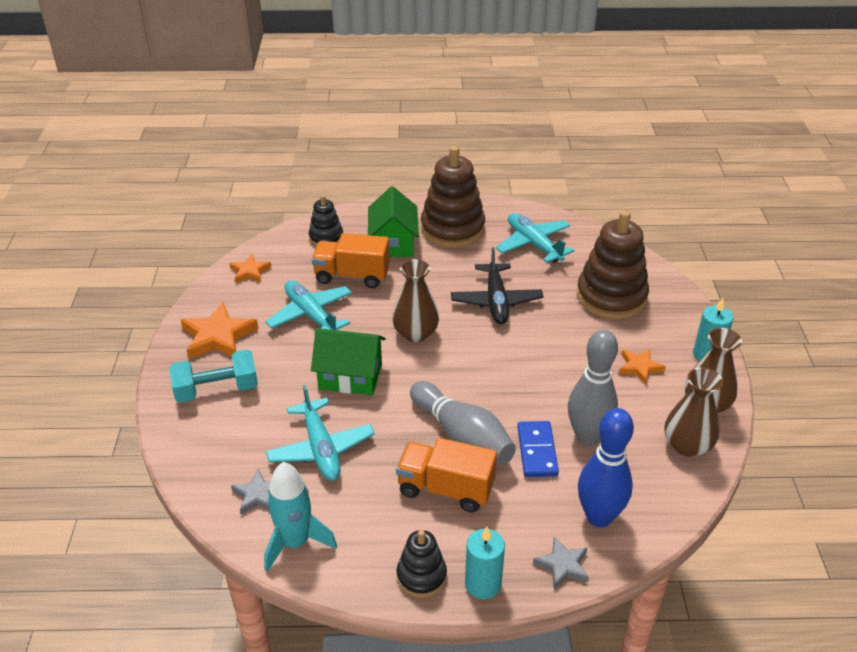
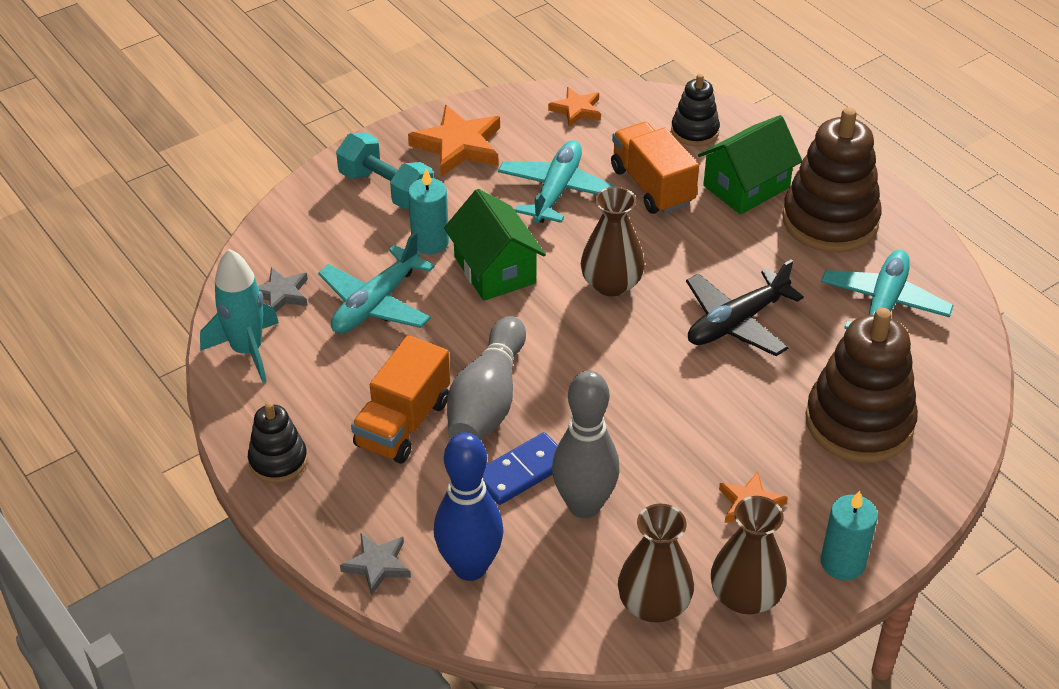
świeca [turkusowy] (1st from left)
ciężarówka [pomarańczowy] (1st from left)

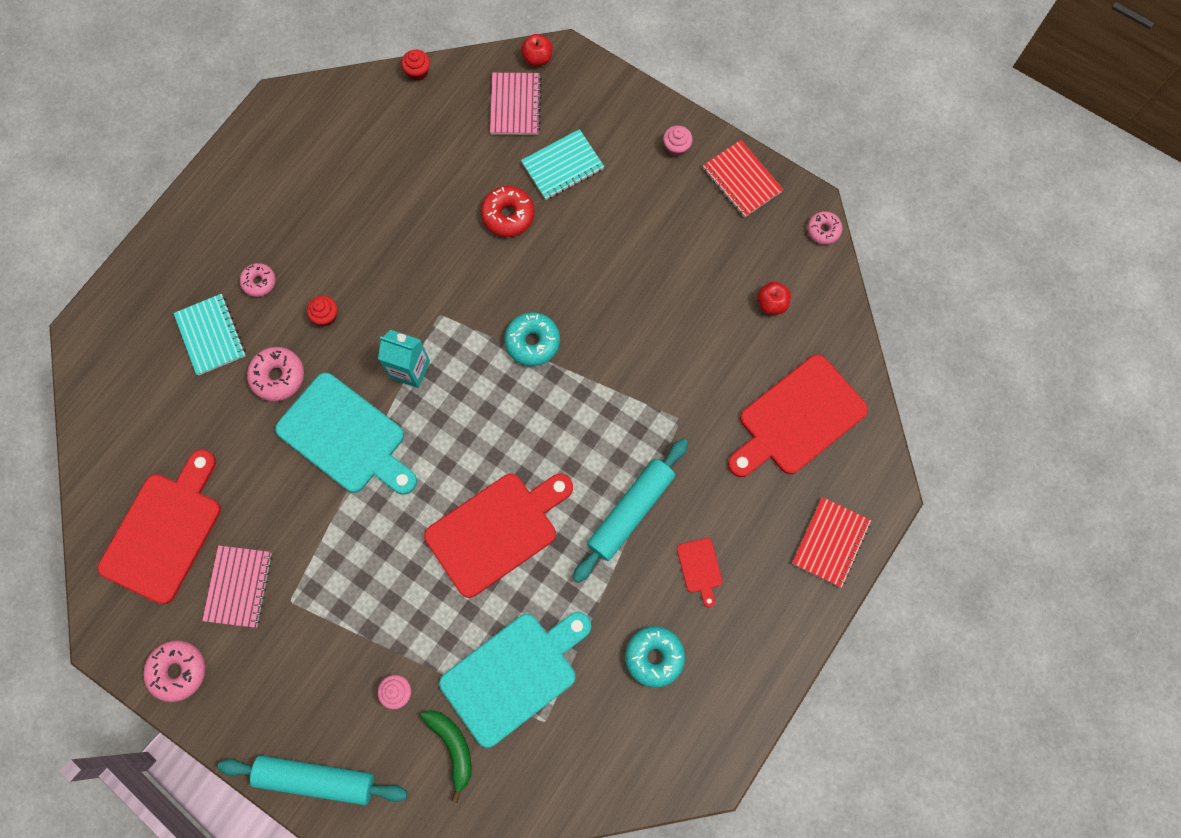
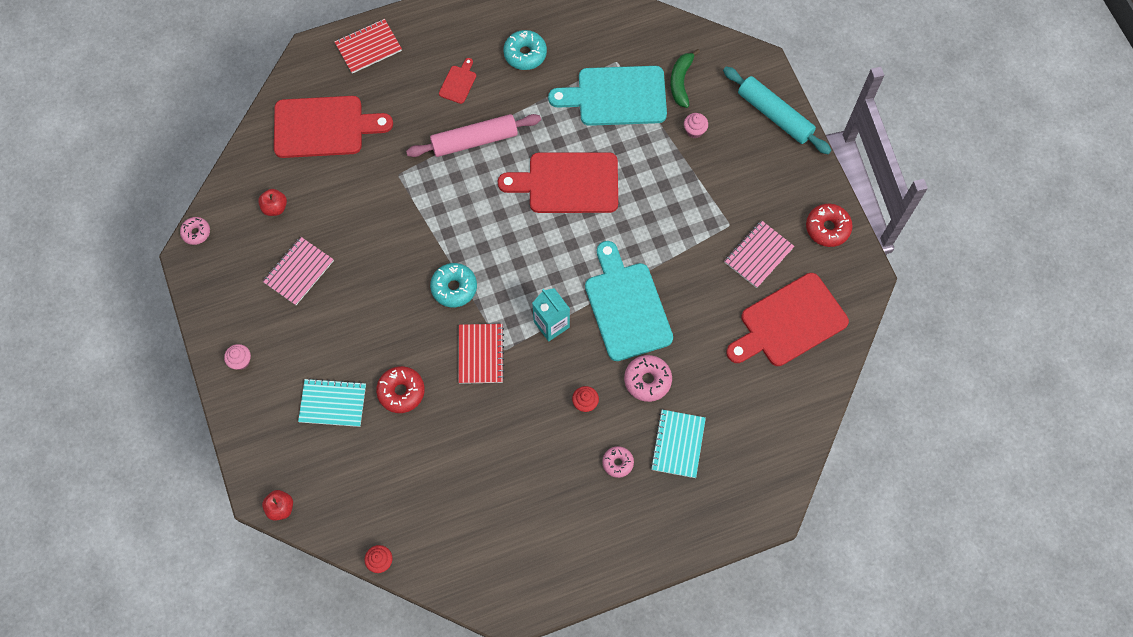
zeszyt [różowy] (1st from left)
zeszyt [czerwony] (2nd from left)
donut [czerwony] (2nd from left)
wałek do ciasta [różowy]

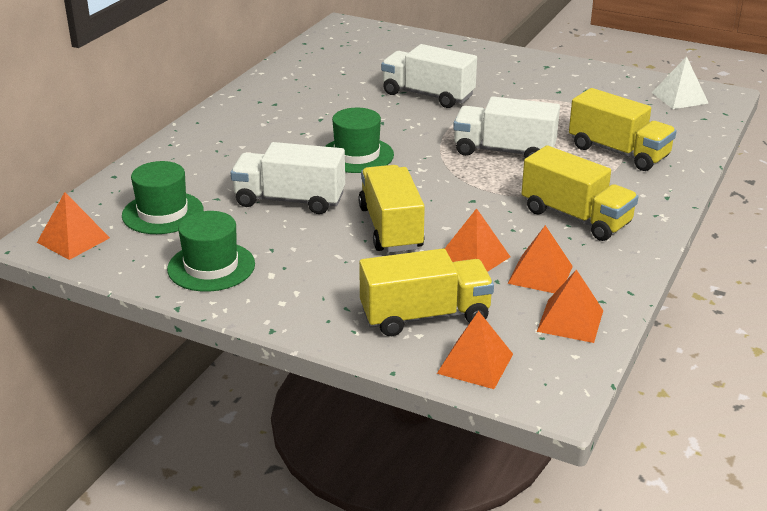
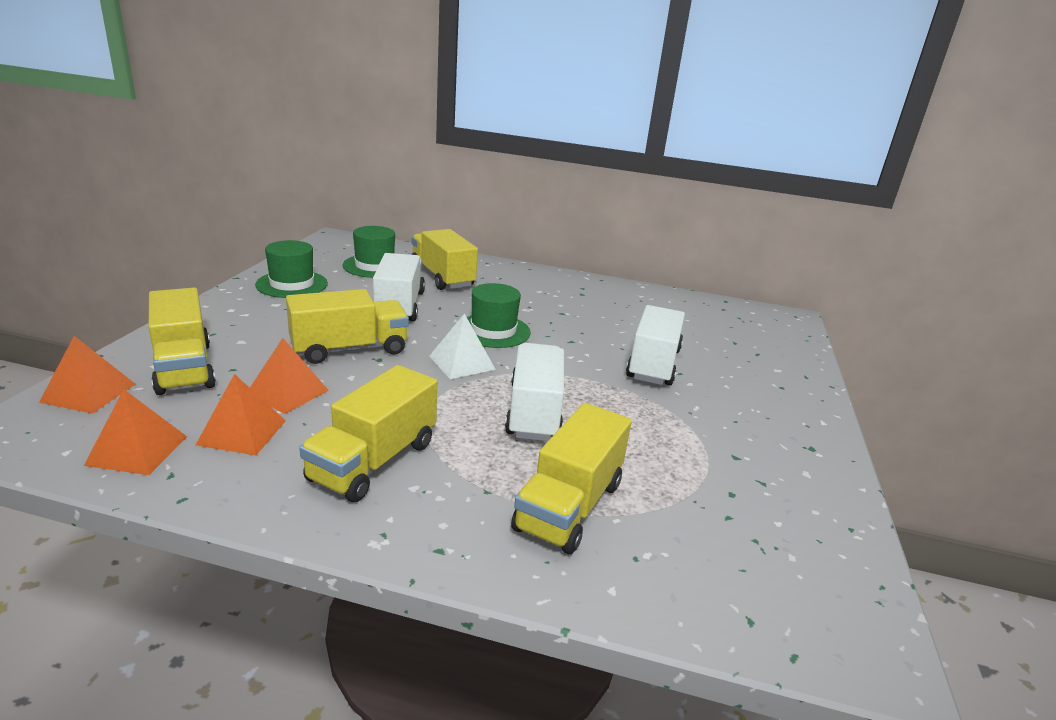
piramida [pomarańczowy] (1st from left in the first image)
ciężarówka [żółty] (4th from left)
piramida [biały]

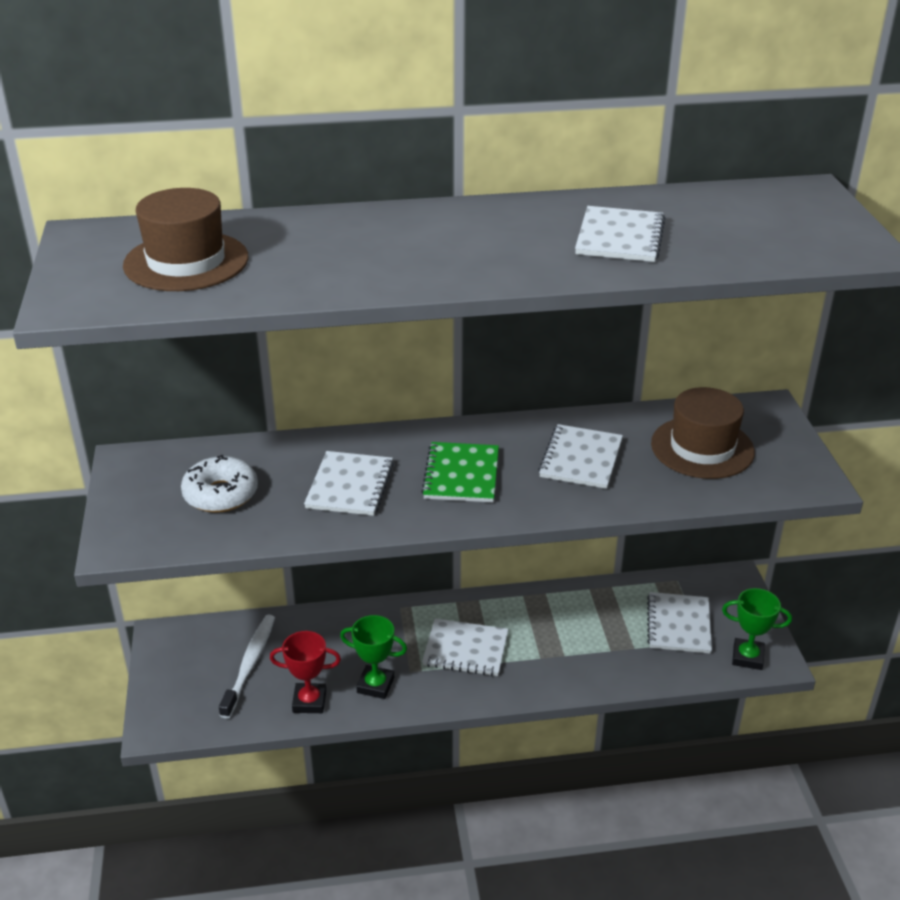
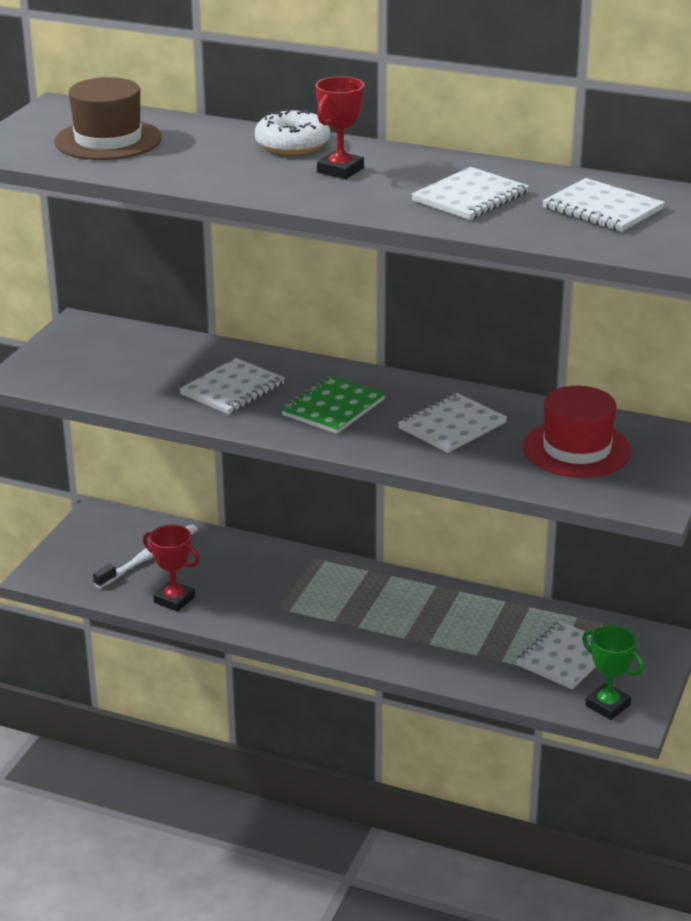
puchar [zielony] (1st from left in the first image)
puchar [czerwony] (2nd from left)
donut [biały]
zeszyt [biały] (5th from left)
kapelusz [czerwony]

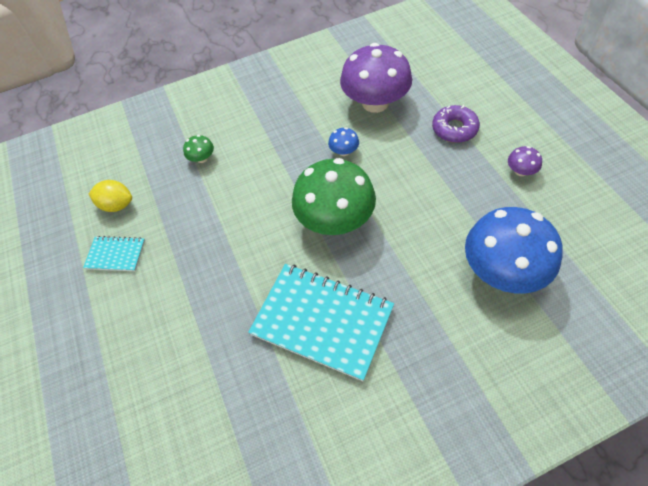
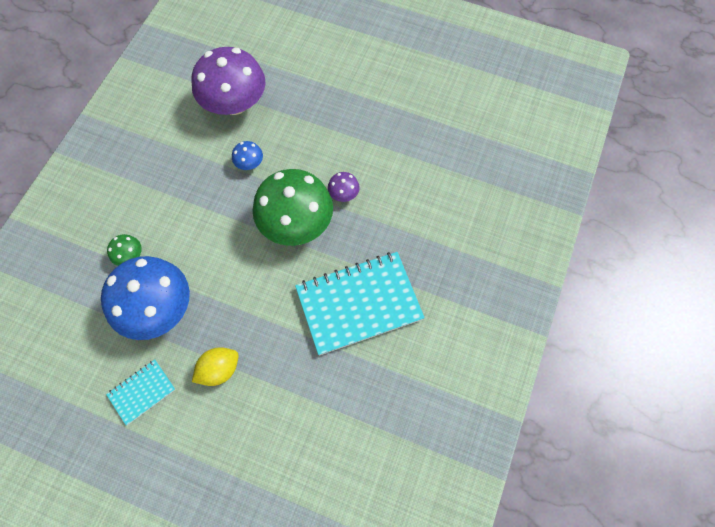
donut [fioletowy]
cytryna [żółty]
grzyb [niebieski] (1st from left)
grzyb [fioletowy] (2nd from left)

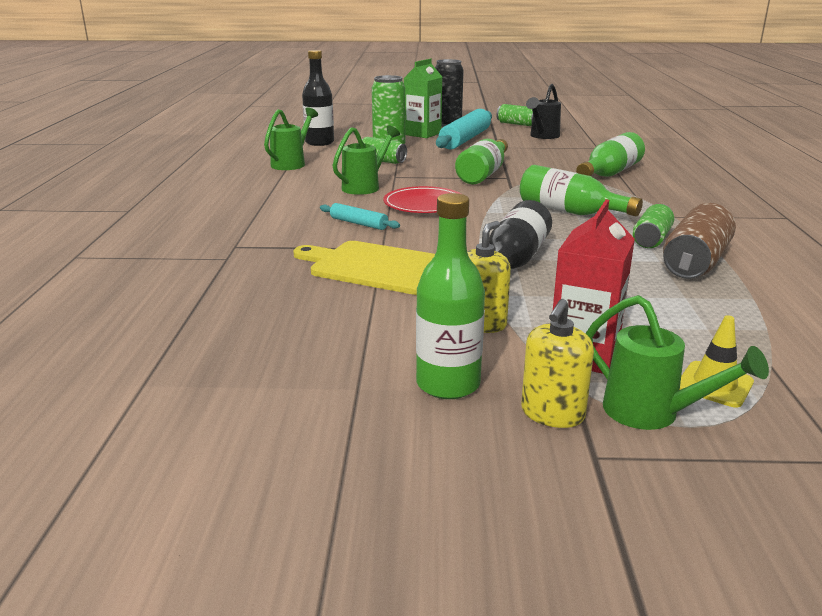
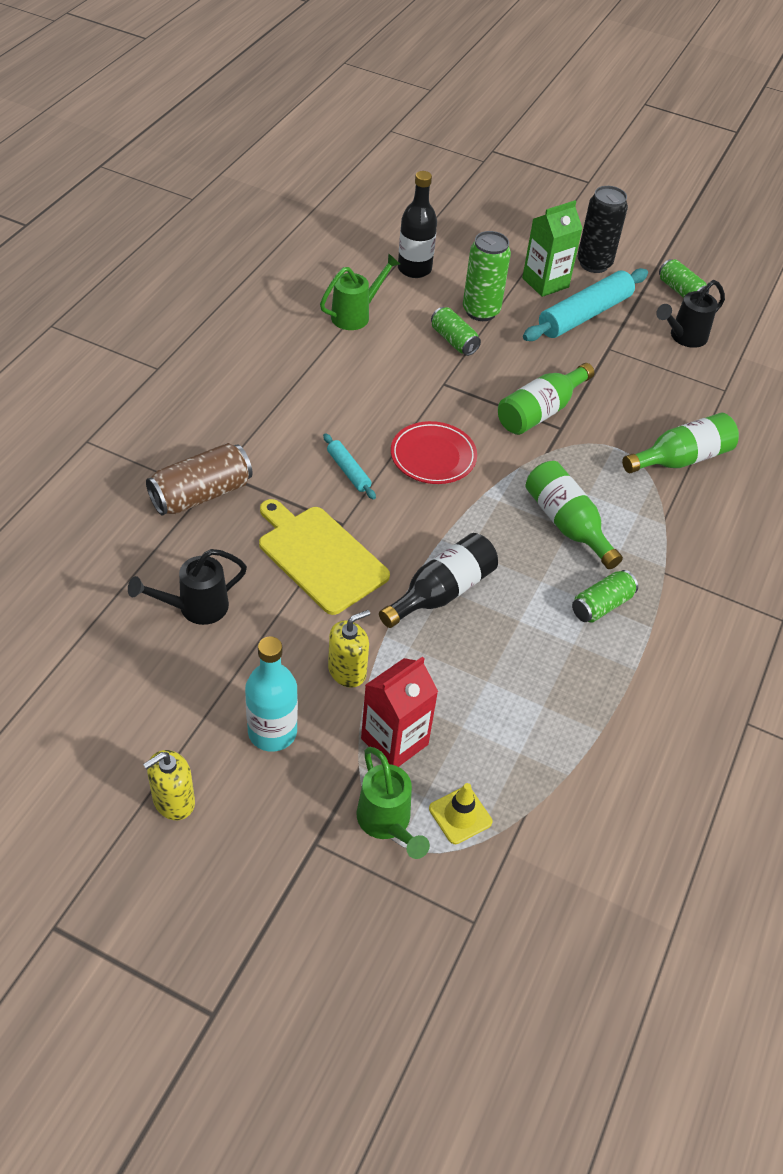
konewka [zielony] (2nd from left in the first image)
konewka [czarny] (1st from left)
dozownik mydła [żółty] (1st from left)
puszka [brązowy]
butelka [turkusowy]

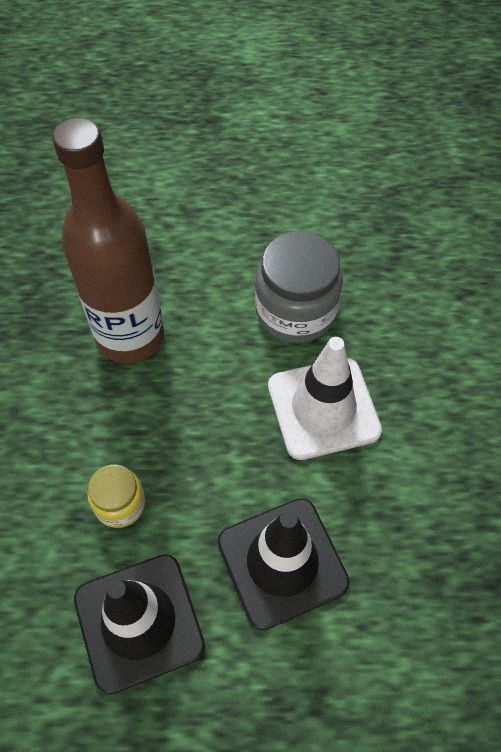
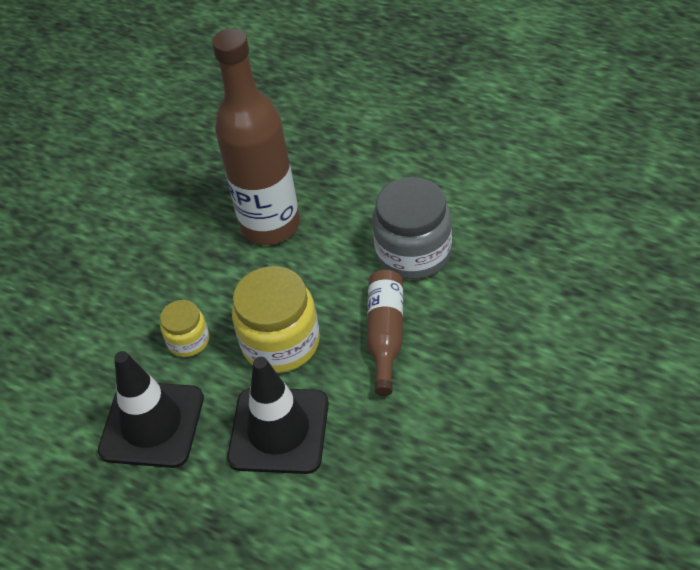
słoik [żółty] (2nd from left)
butelka [brązowy] (2nd from left)

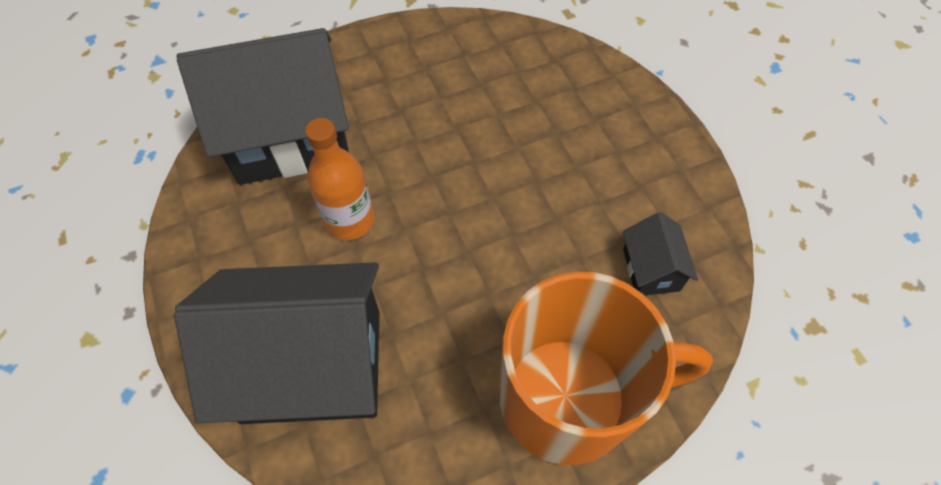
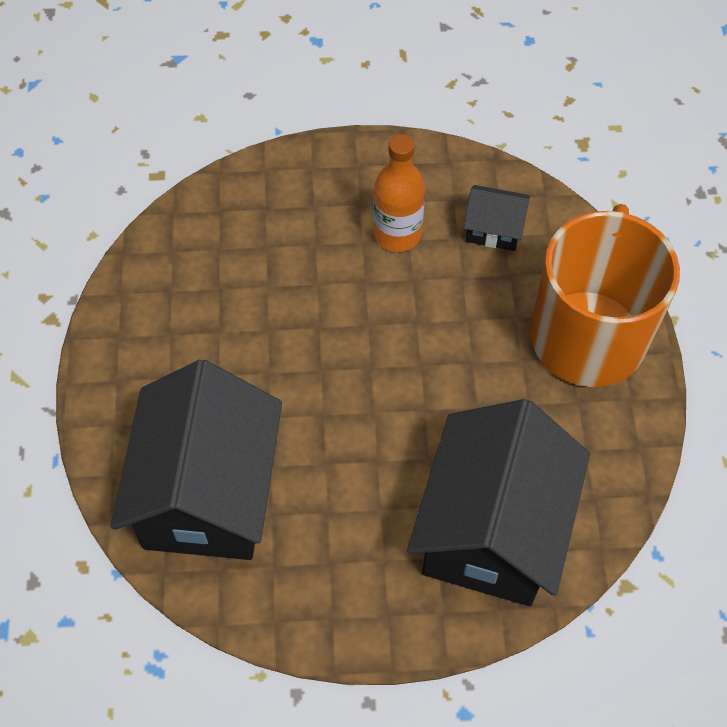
butelka [pomarańczowy]

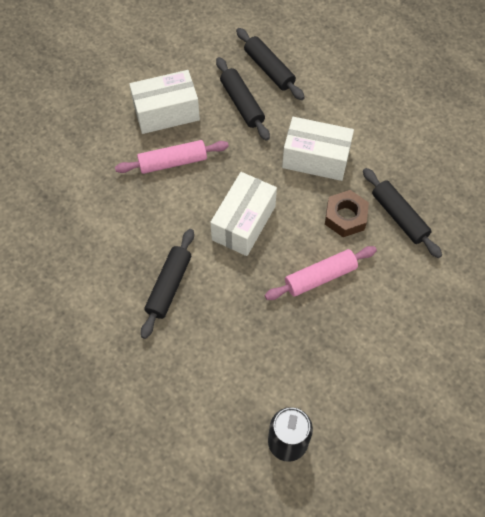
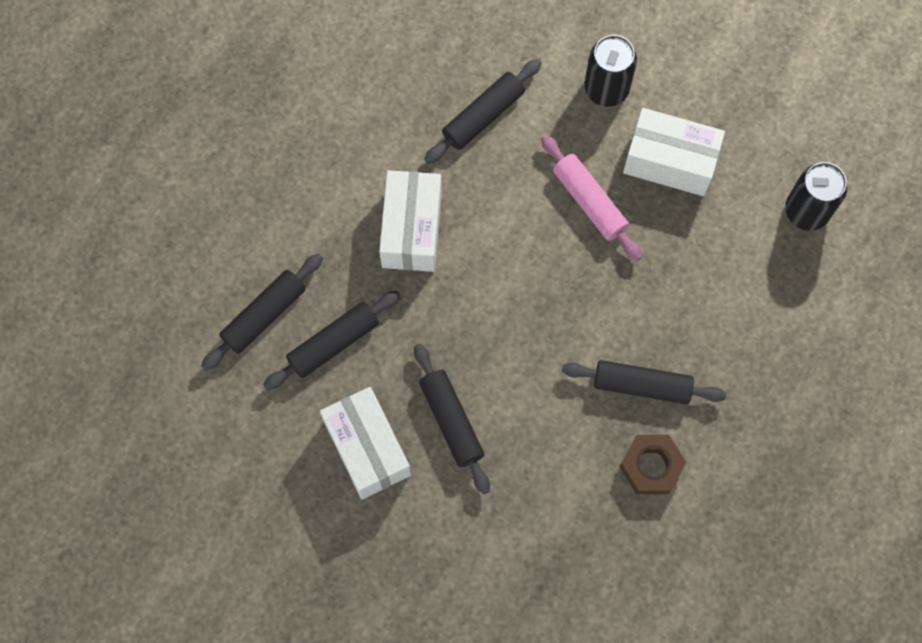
puszka [czarny] (1st from left)
pudełko [biały] (3rd from left)
nakrętka [brązowy]
wałek do ciasta [czarny] (3rd from left)

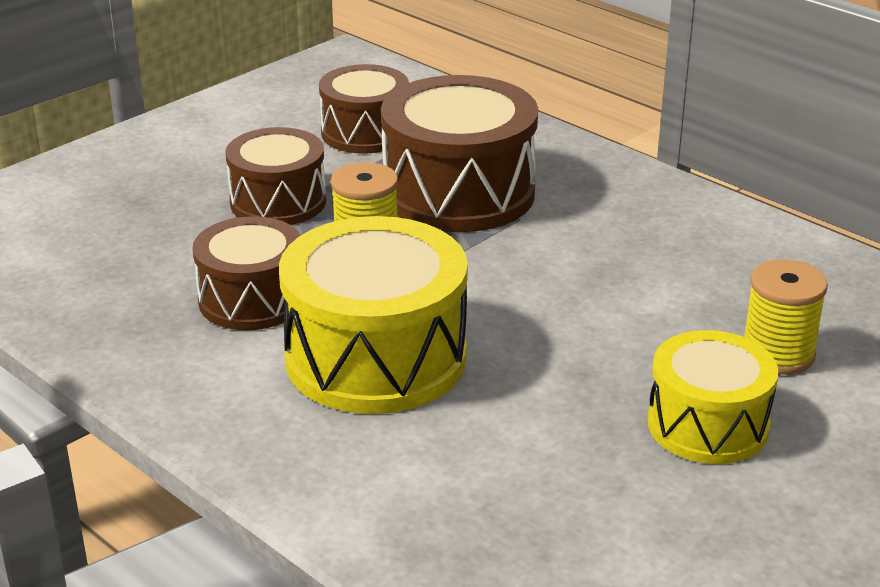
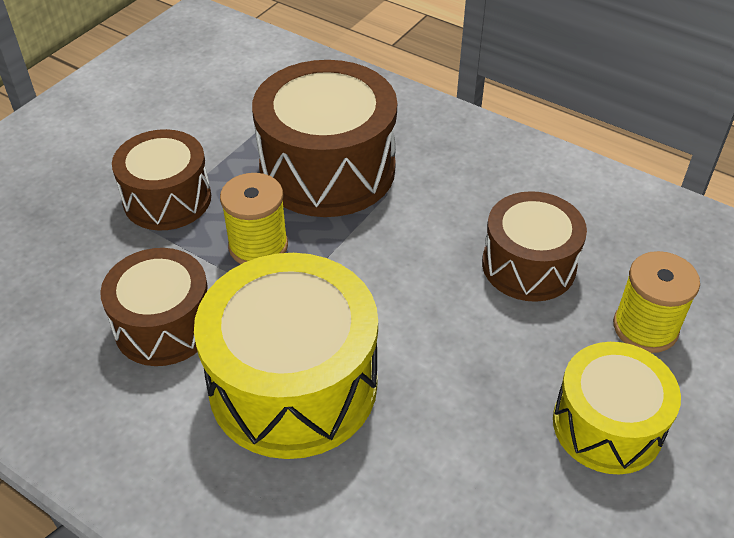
bęben [brązowy] (4th from left)

